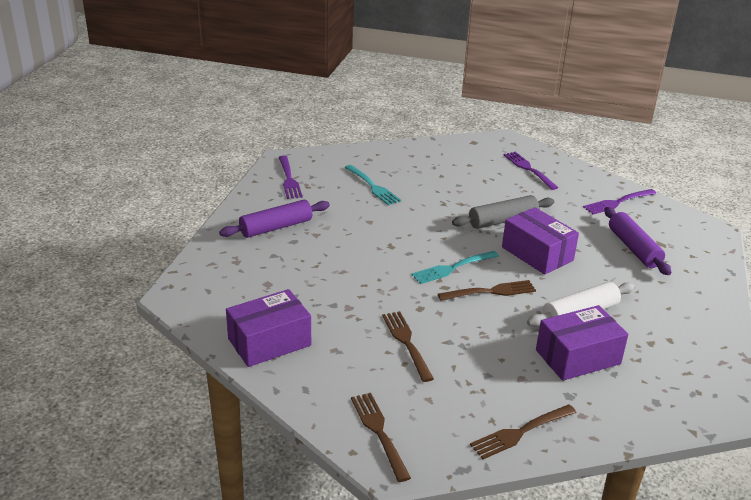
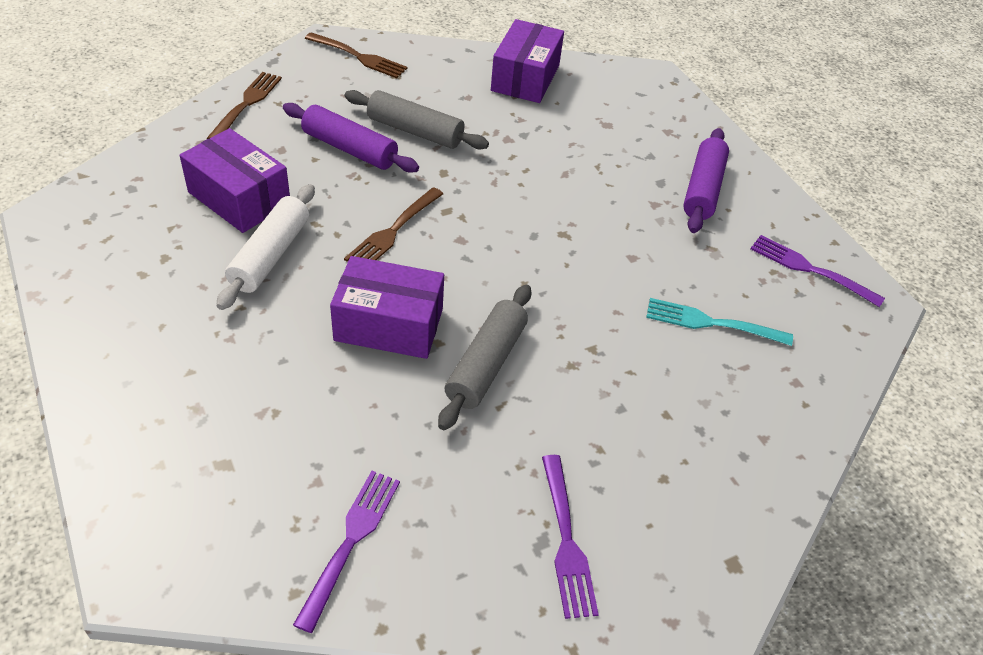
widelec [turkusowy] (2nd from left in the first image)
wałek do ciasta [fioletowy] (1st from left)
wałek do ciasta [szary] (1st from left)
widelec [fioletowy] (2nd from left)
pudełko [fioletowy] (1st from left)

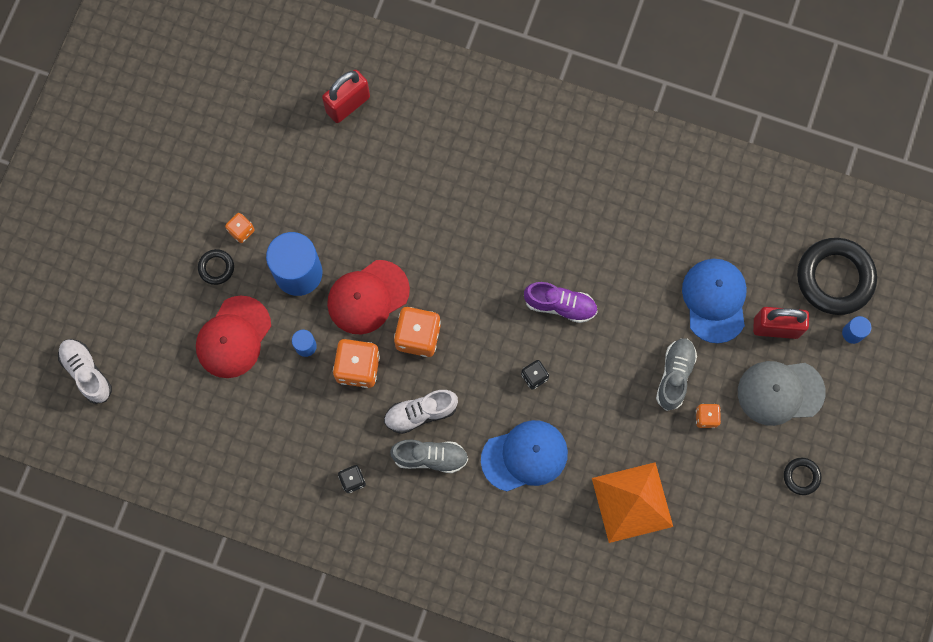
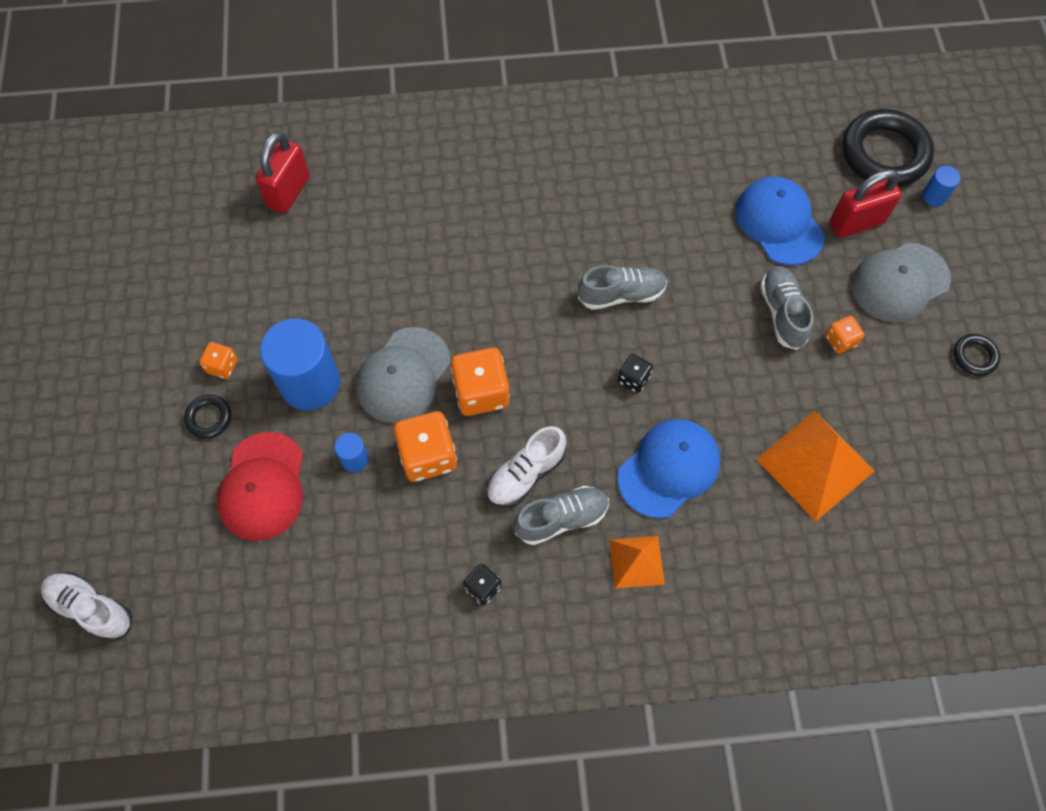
piramida [pomarańczowy] (1st from left)
czapka [szary] (1st from left)
but [szary] (2nd from left)

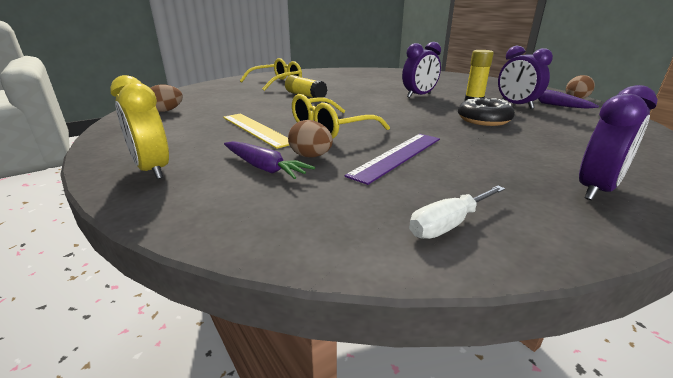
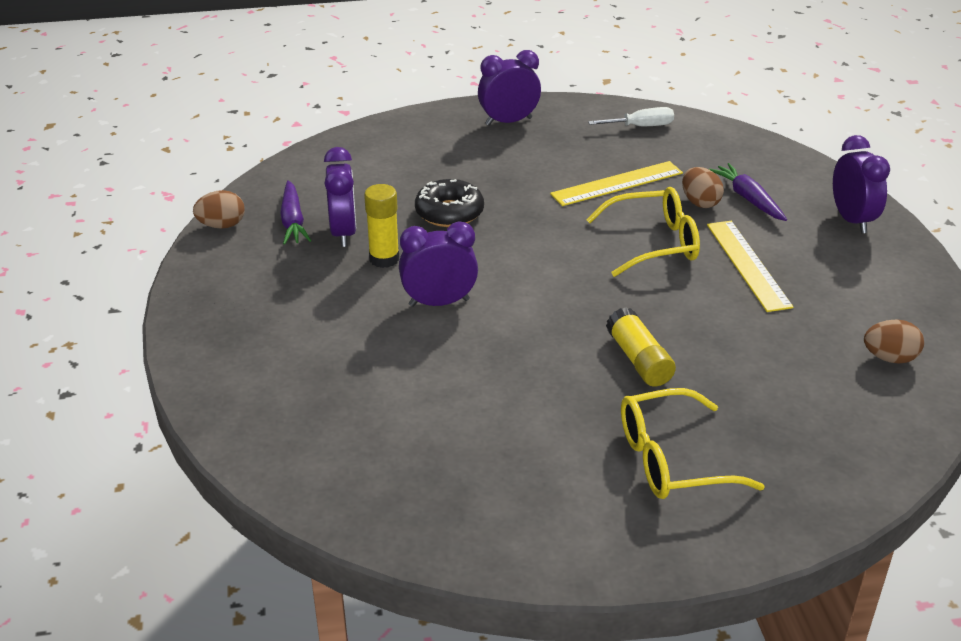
budzik [fioletowy] (4th from left)
linijka [żółty] (1st from left)

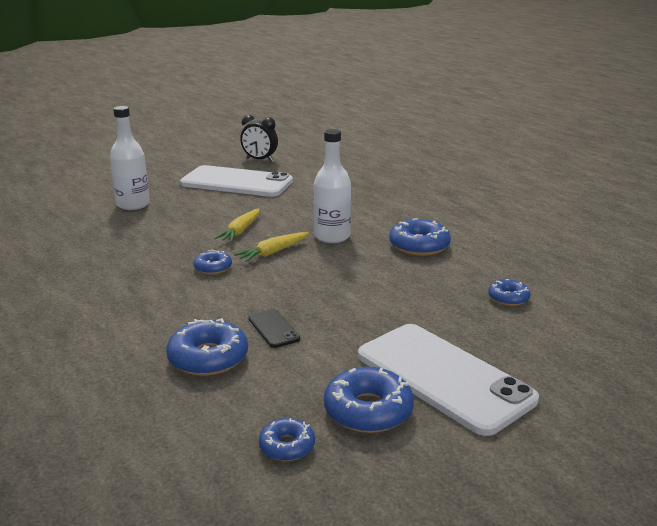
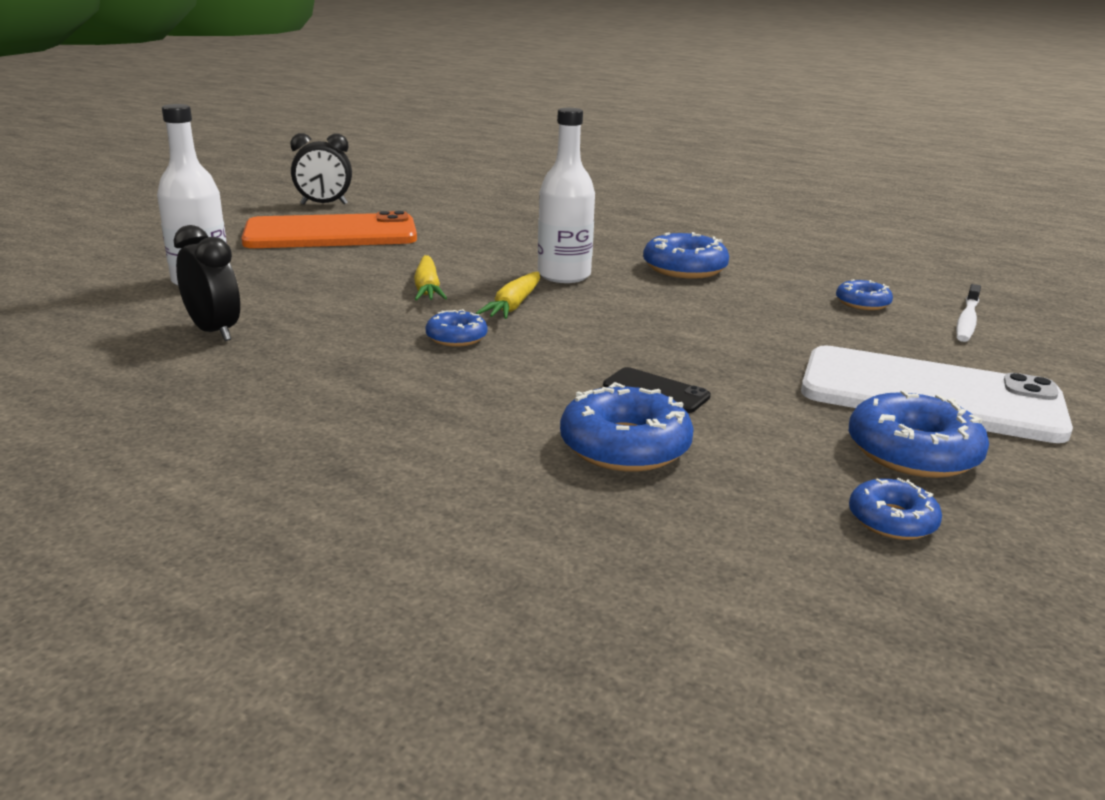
budzik [czarny] (1st from left)
szczoteczka do zębów [biały]
telefon [pomarańczowy]

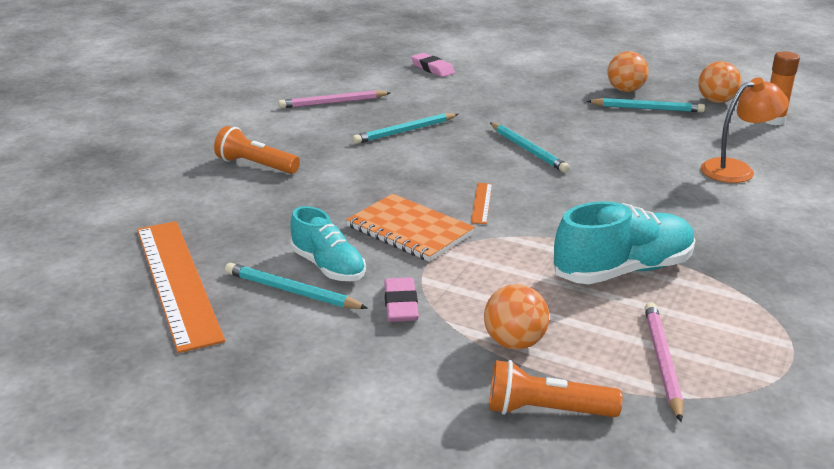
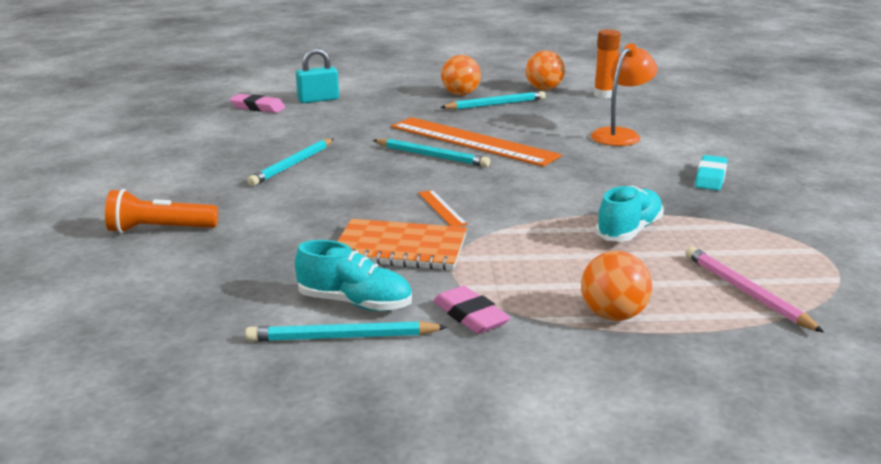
ołówek [różowy] (1st from left in the first image)
latarka [pomarańczowy] (2nd from left in the first image)
kłódka [turkusowy]
gumka do mazania [turkusowy]
linijka [pomarańczowy] (2nd from left)
but [turkusowy] (2nd from left)

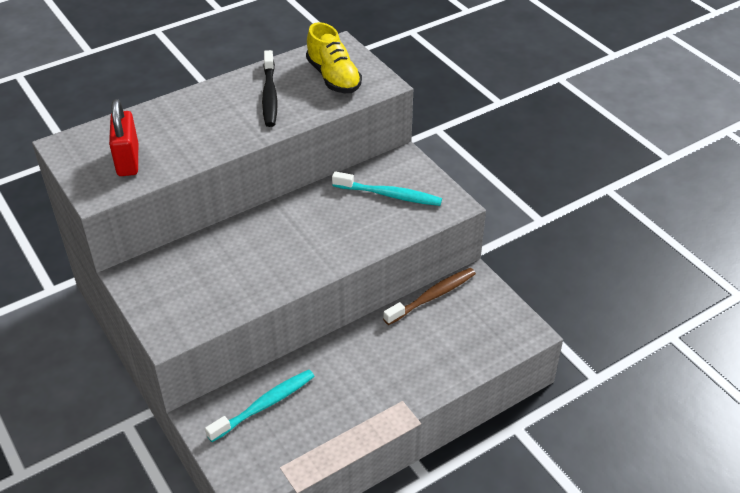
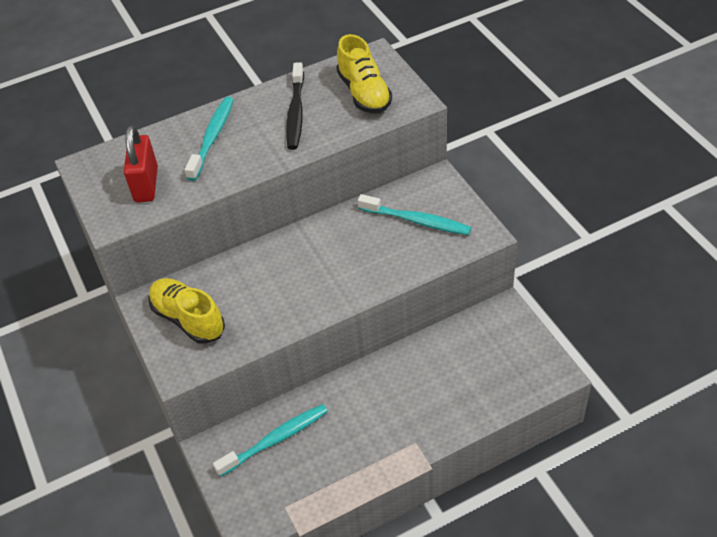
szczoteczka do zębów [brązowy]
but [żółty] (1st from left)
szczoteczka do zębów [turkusowy] (1st from left)

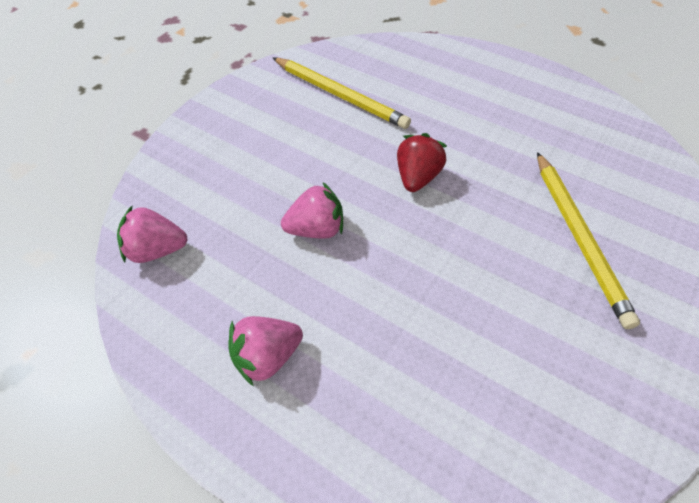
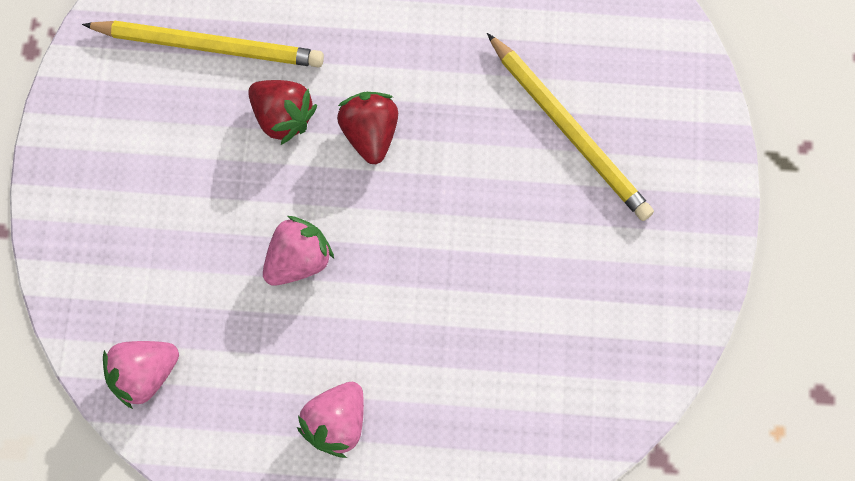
truskawka [czerwony] (1st from left)

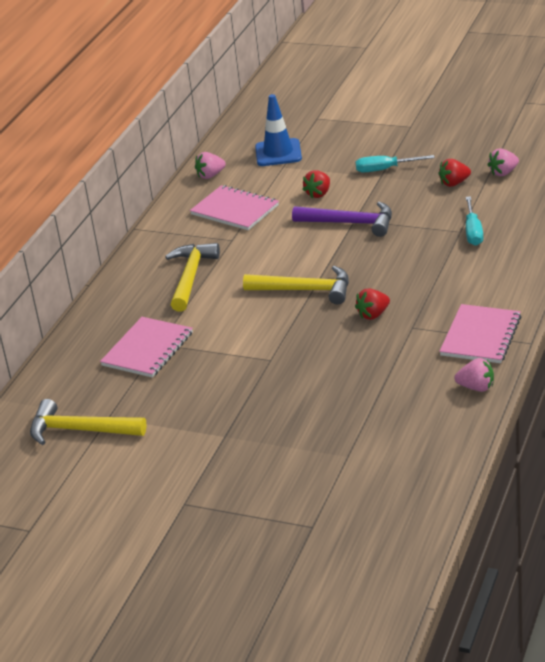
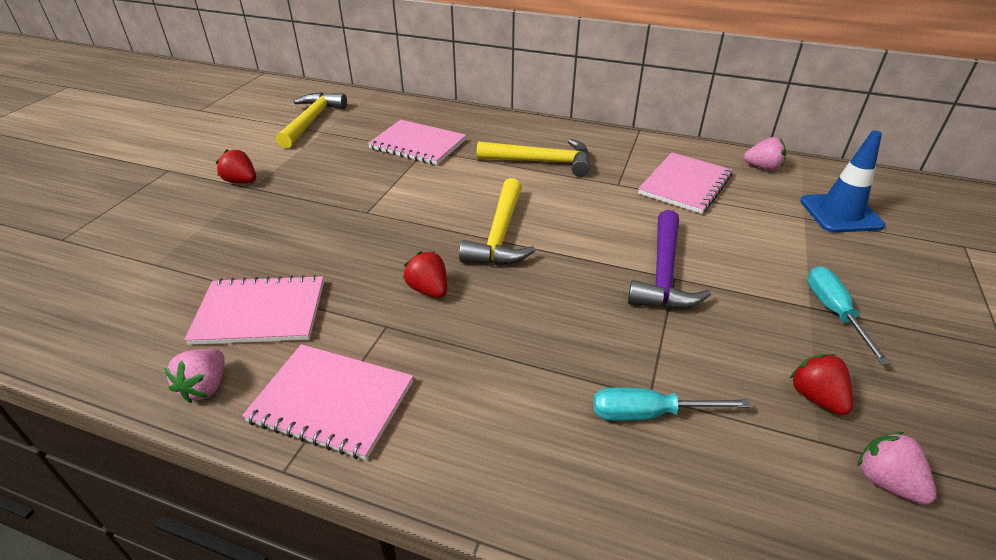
zeszyt [różowy] (1st from left)
truskawka [czerwony] (1st from left)
truskawka [różowy] (2nd from left)

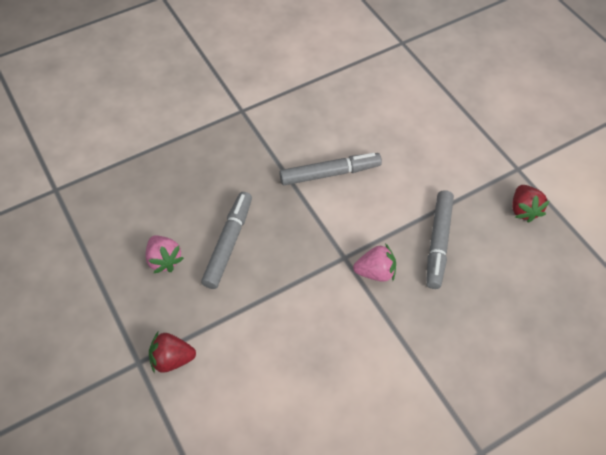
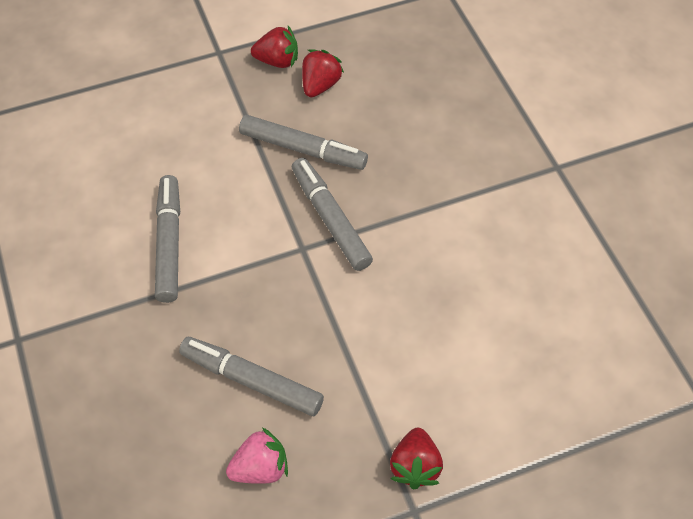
truskawka [czerwony] (2nd from left)
flamaster [szary] (4th from left)

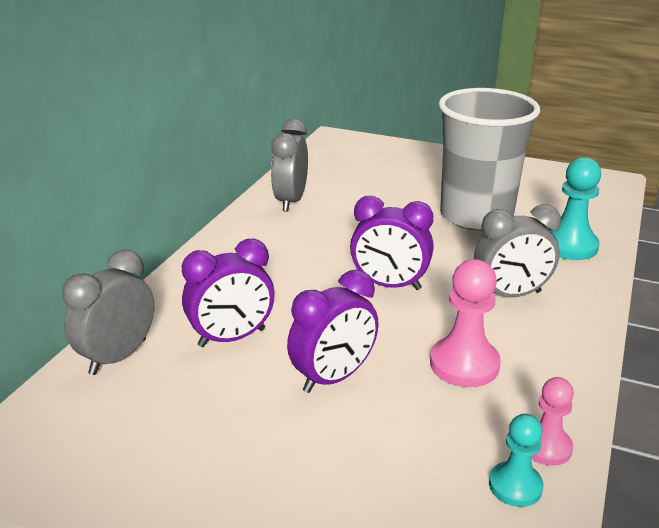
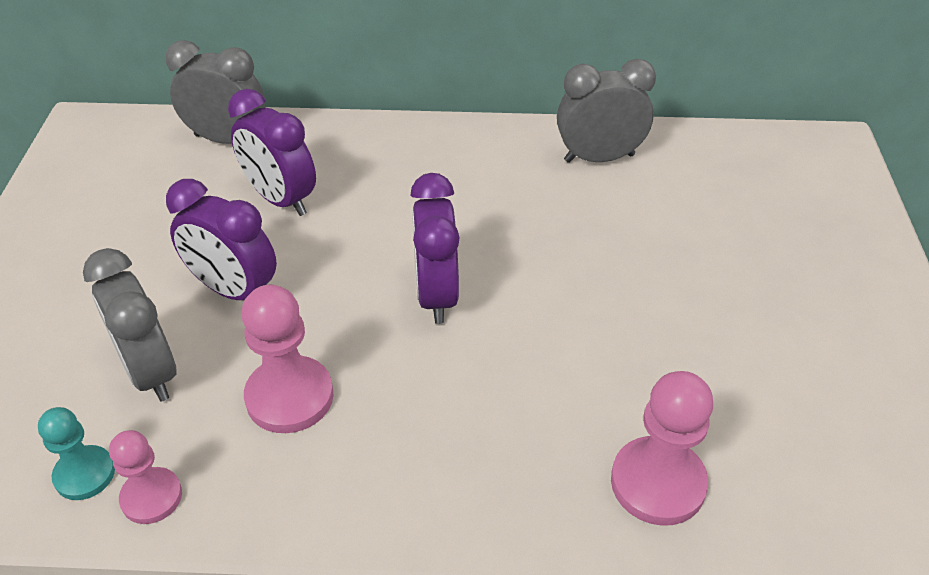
szklanka [szary]
budzik [szary] (1st from left)
pionek [różowy] (3rd from left)

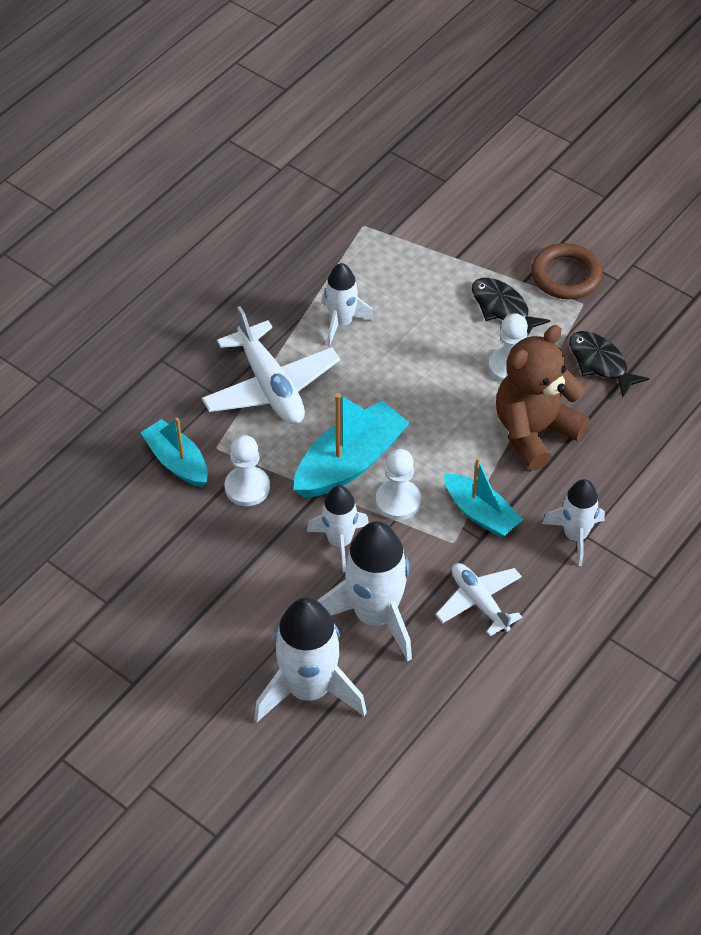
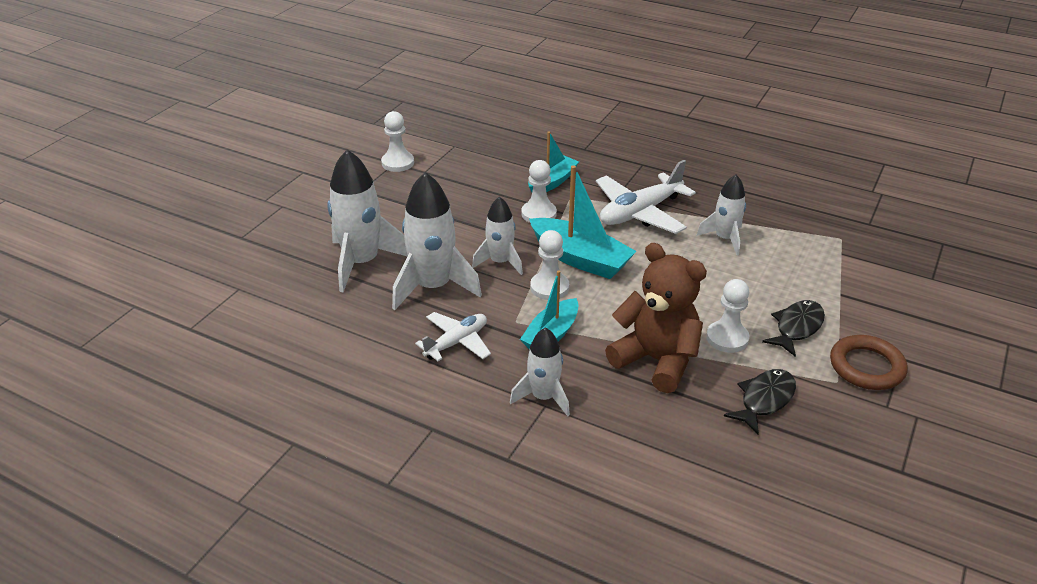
pionek [biały] (1st from left)

